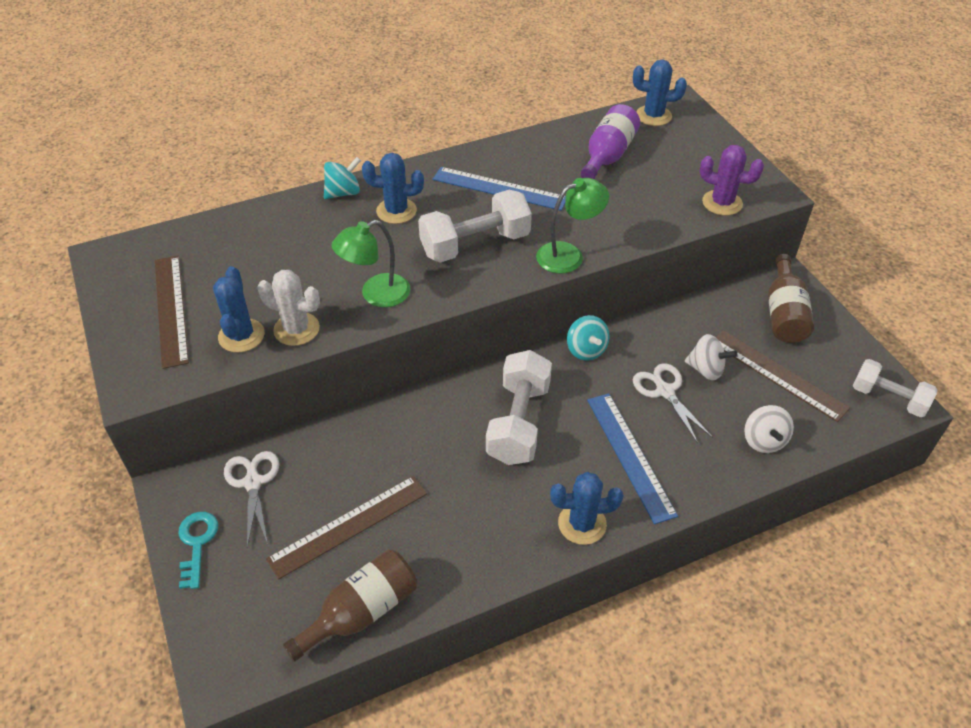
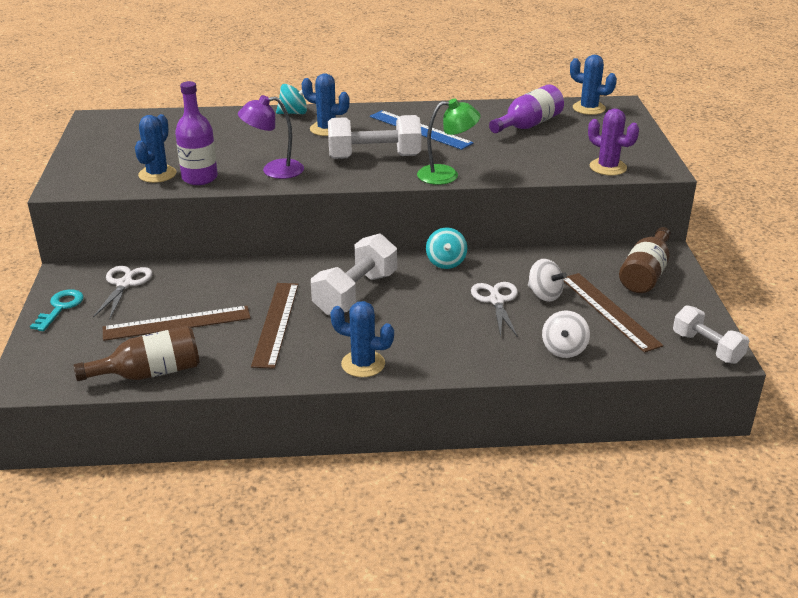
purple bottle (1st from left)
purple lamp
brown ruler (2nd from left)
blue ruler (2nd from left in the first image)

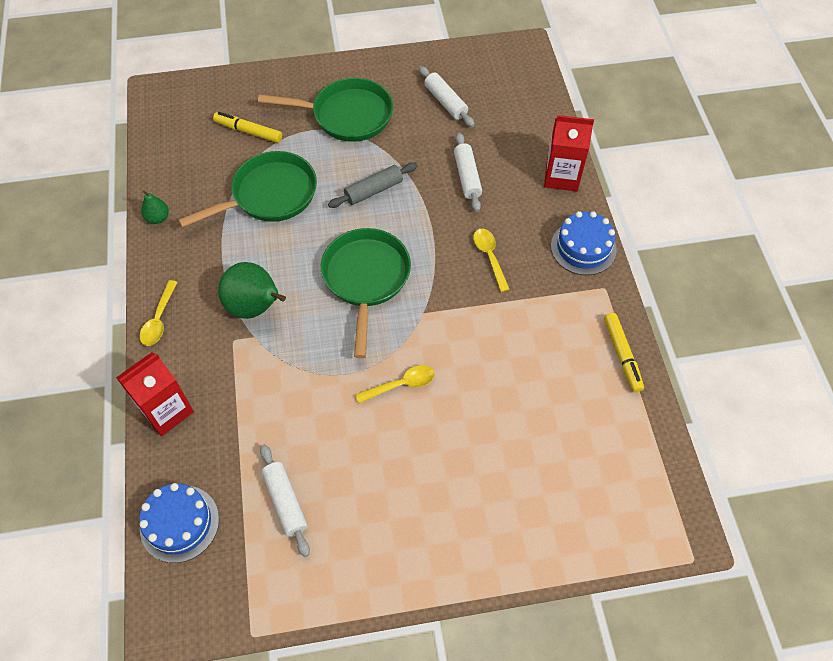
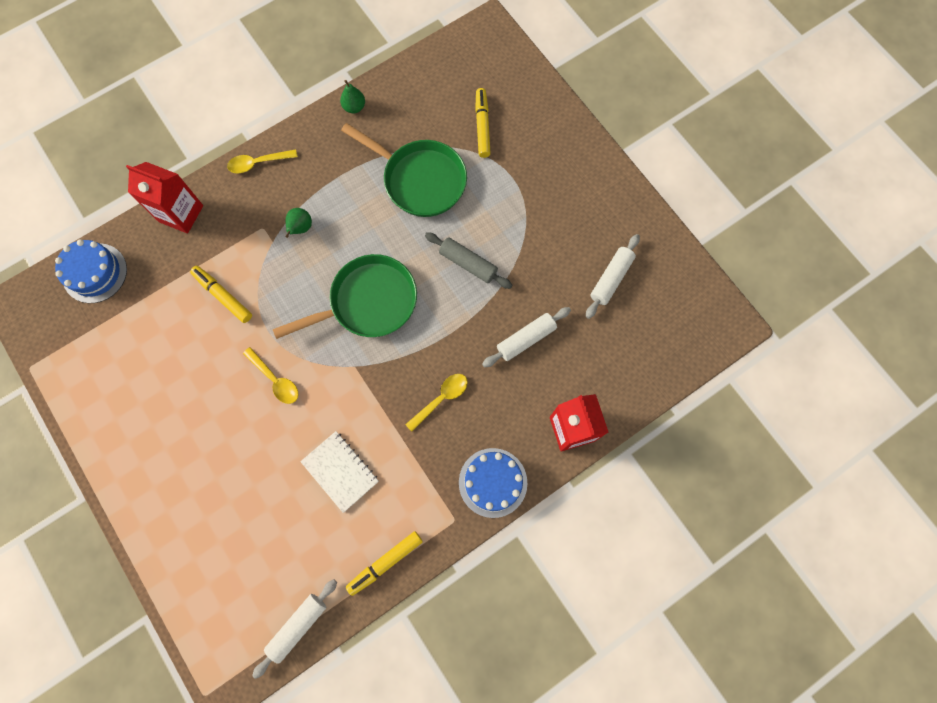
yellow marker (1st from left)
white rolling pin (1st from left)
green pear (1st from left)
white notebook
green pan (2nd from left in the first image)

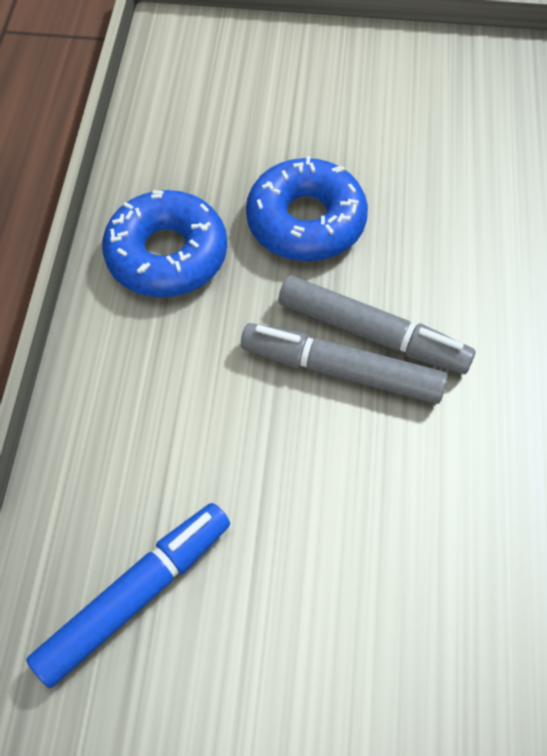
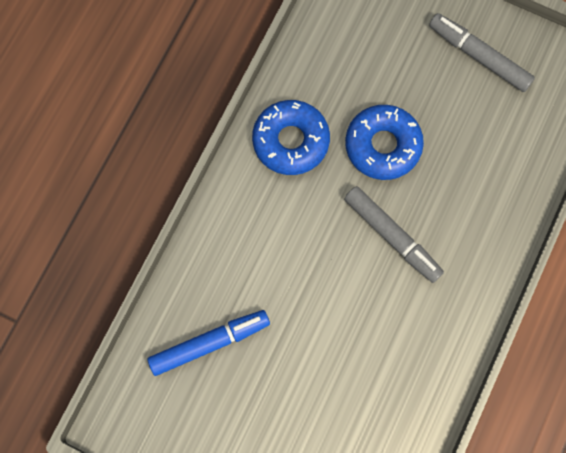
grey marker (2nd from left)

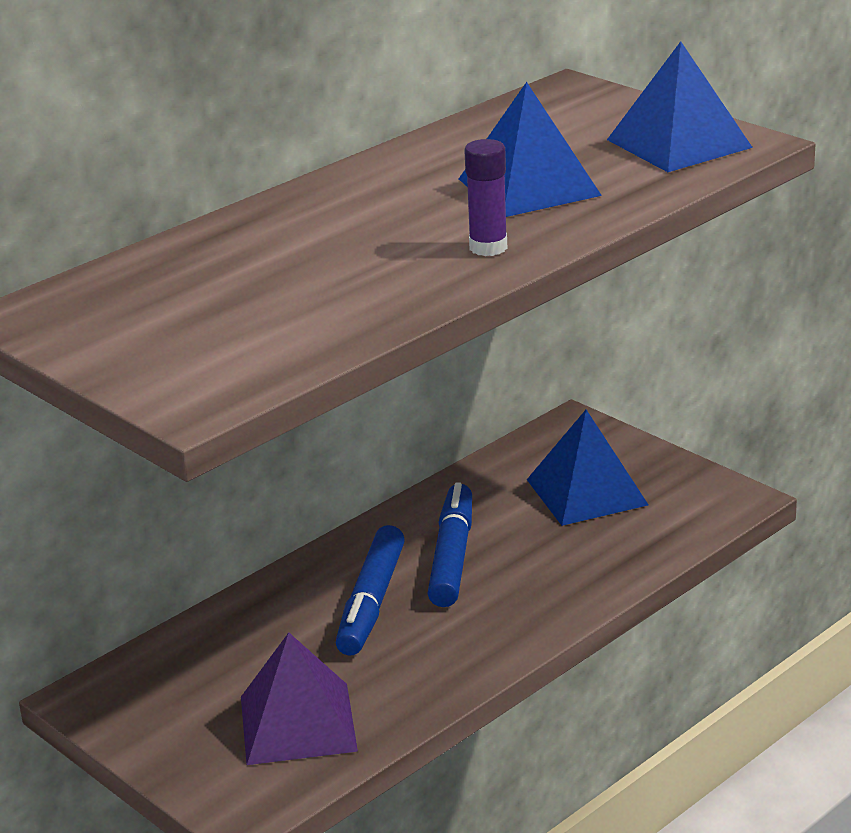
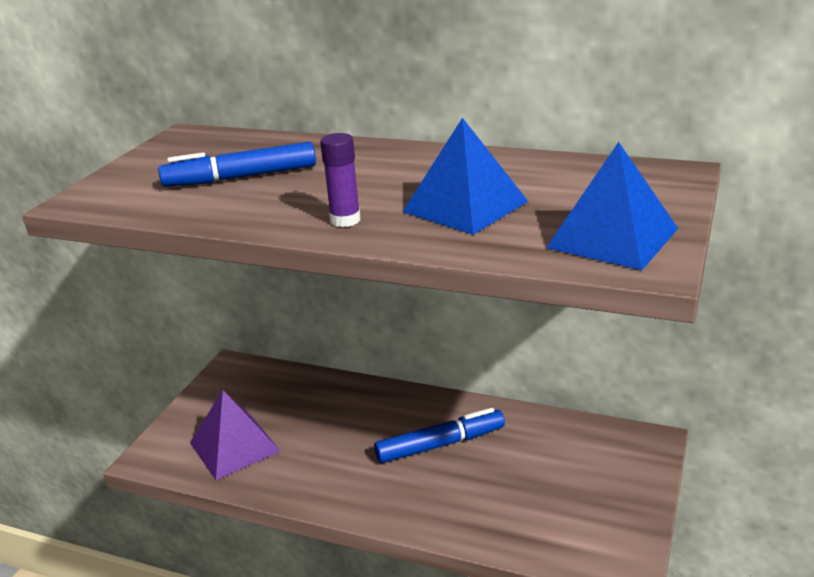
blue marker (1st from left)
blue pyramid (2nd from left in the first image)

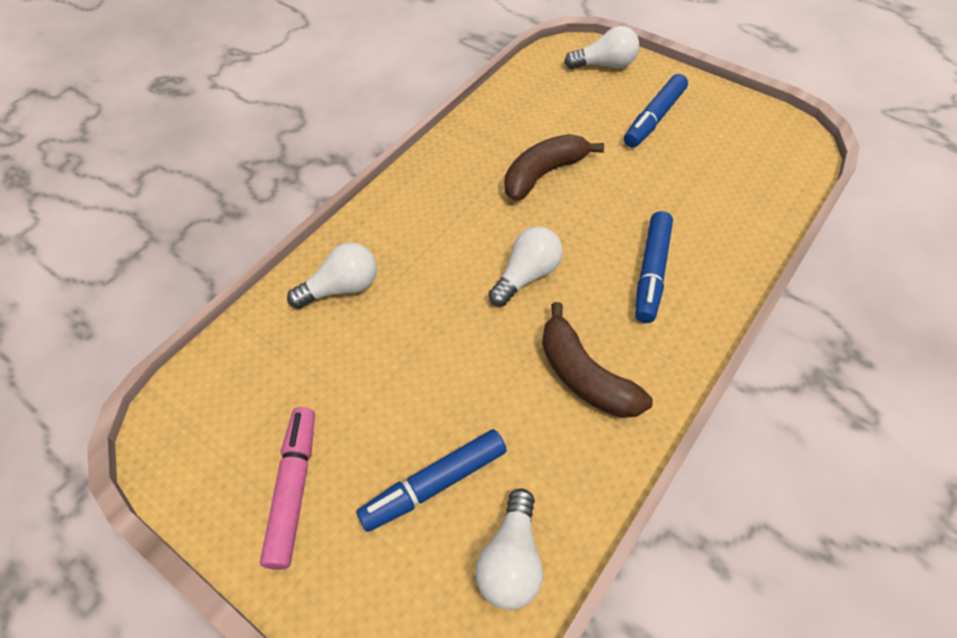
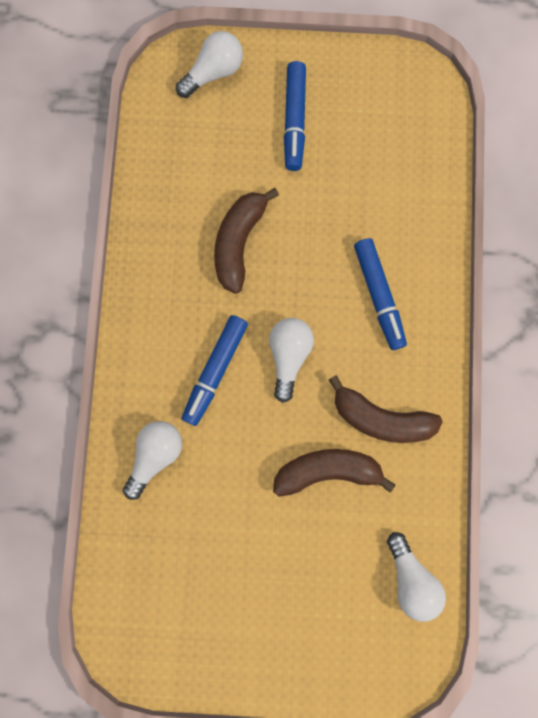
blue marker (1st from left)
brown banana (2nd from left)
pink marker

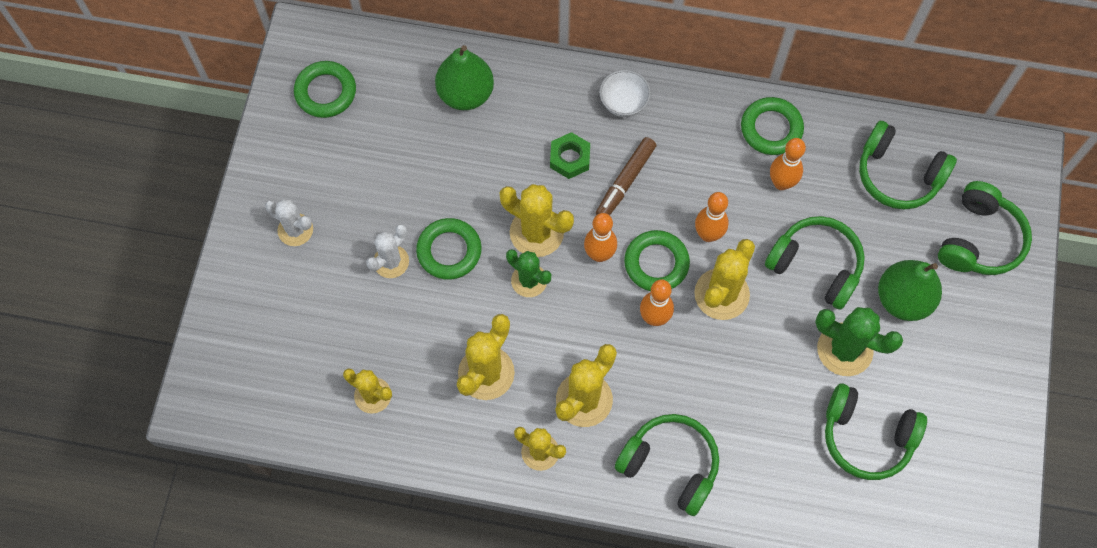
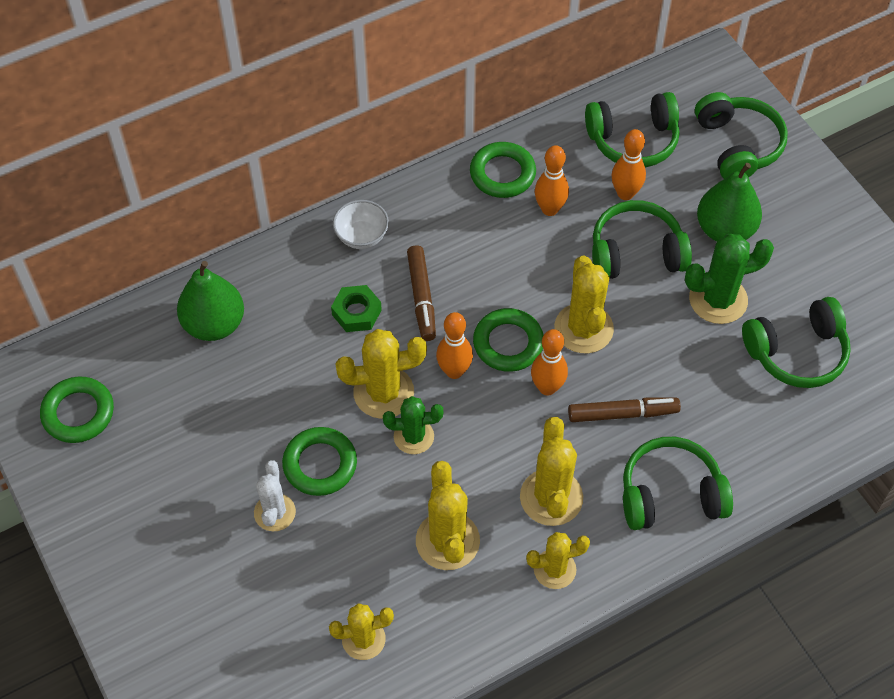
brown marker (2nd from left)
orange bowling pin (4th from left)
white cactus (1st from left in the first image)

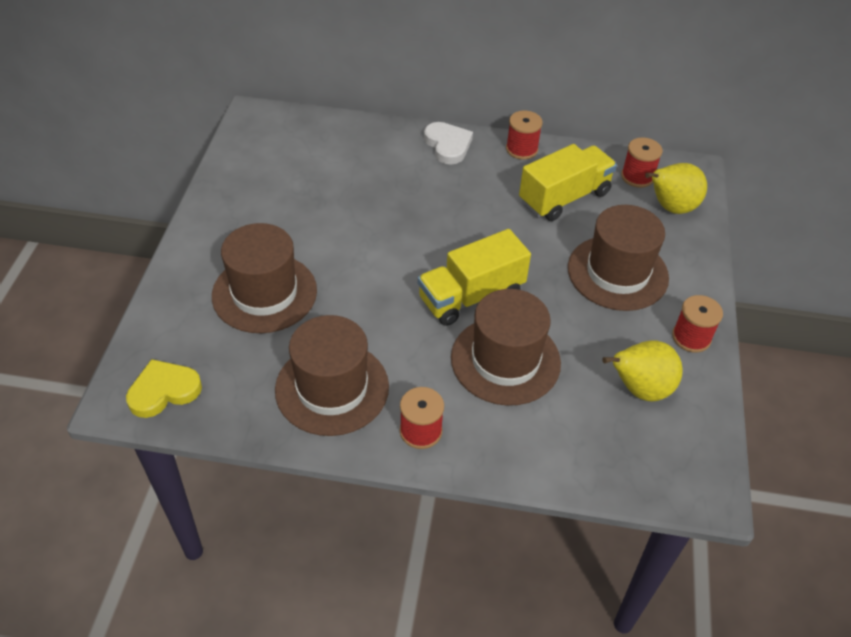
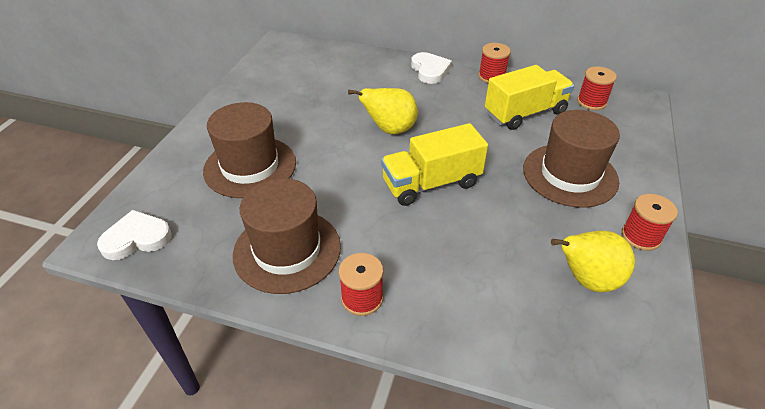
white heart (1st from left)
yellow pear (1st from left)
brown hat (3rd from left in the first image)

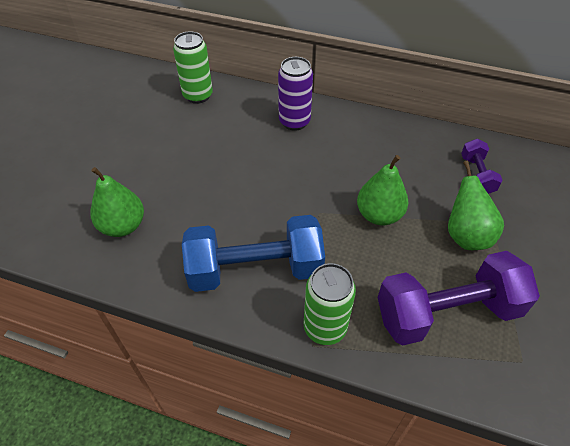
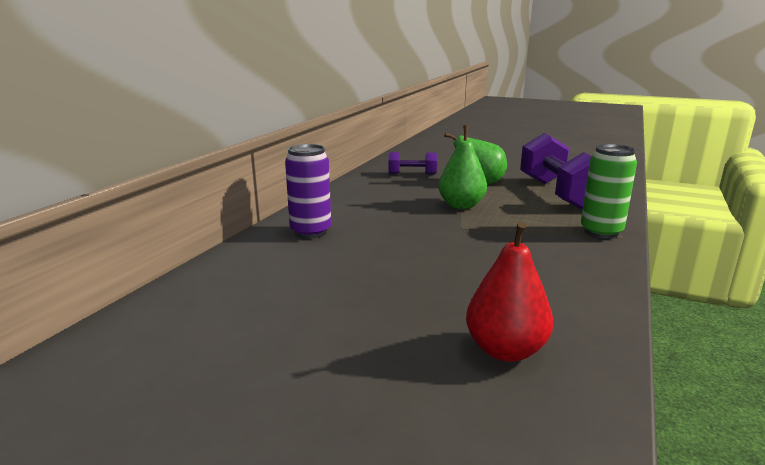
red pear
green can (1st from left in the first image)
blue dumbbell

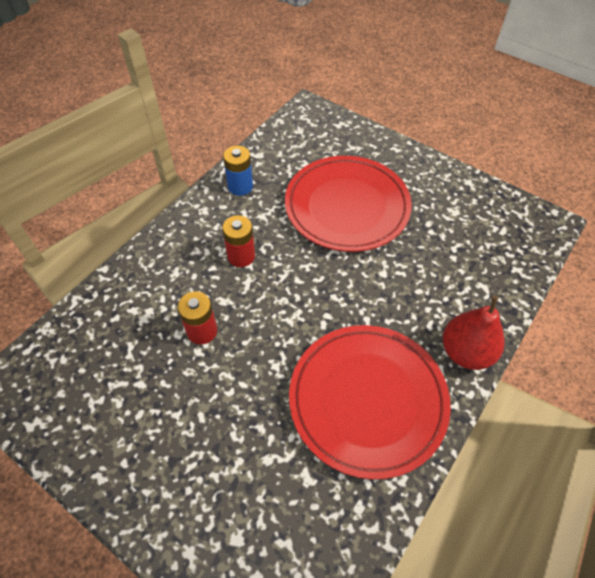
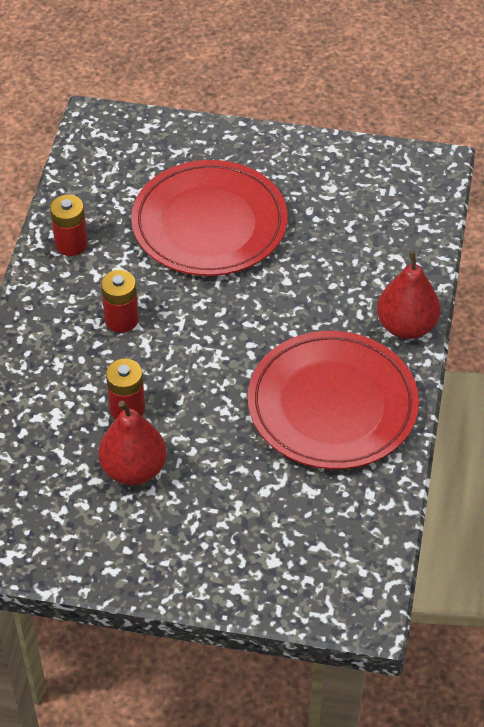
red battery (1st from left)
red pear (1st from left)

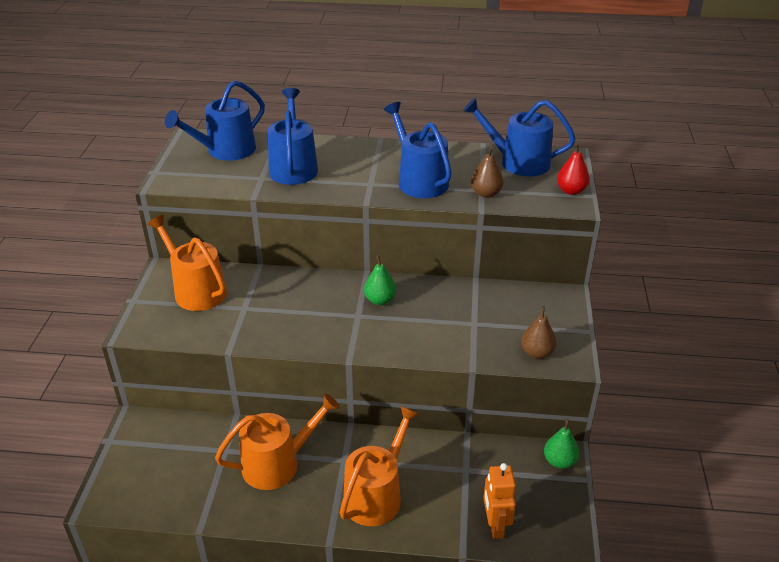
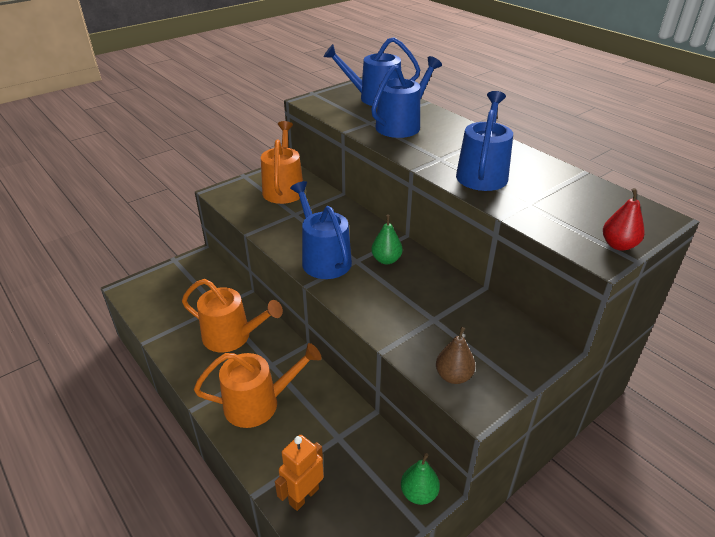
blue watering can (1st from left)
brown pear (1st from left in the first image)

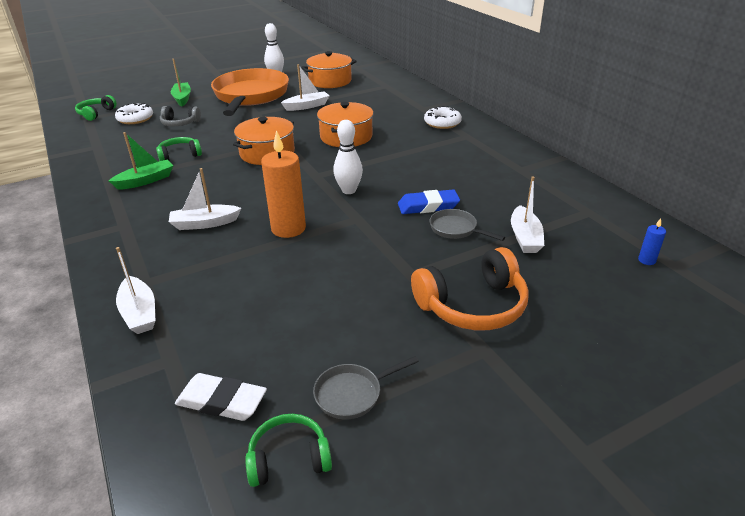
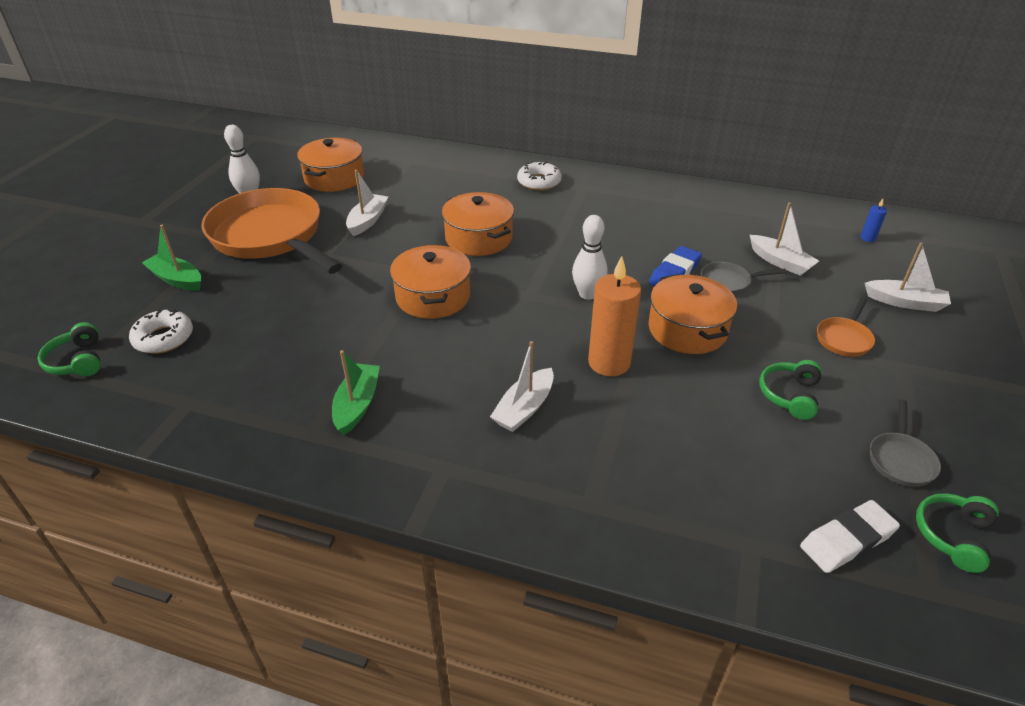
orange pot (4th from left)
green headphones (2nd from left)
orange pan (2nd from left)
white boat (4th from left)
grey headphones

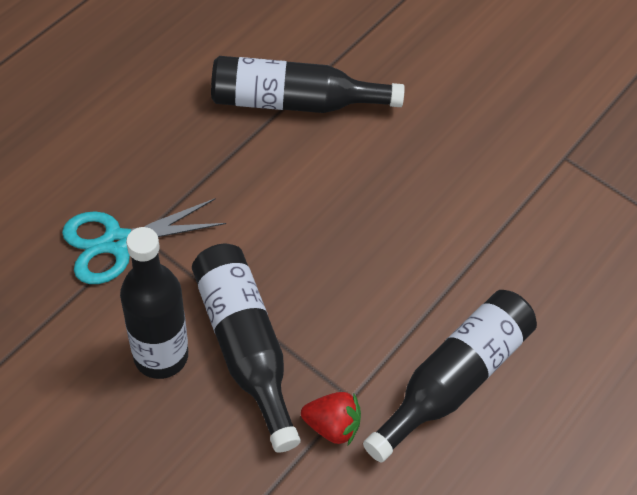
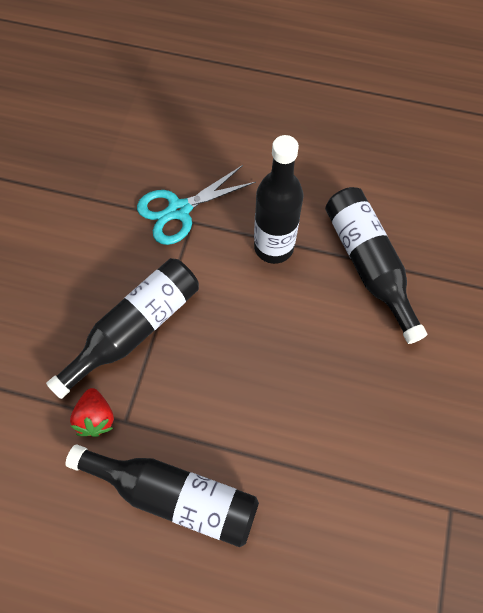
turquoise scissors
black bottle (3rd from left)

